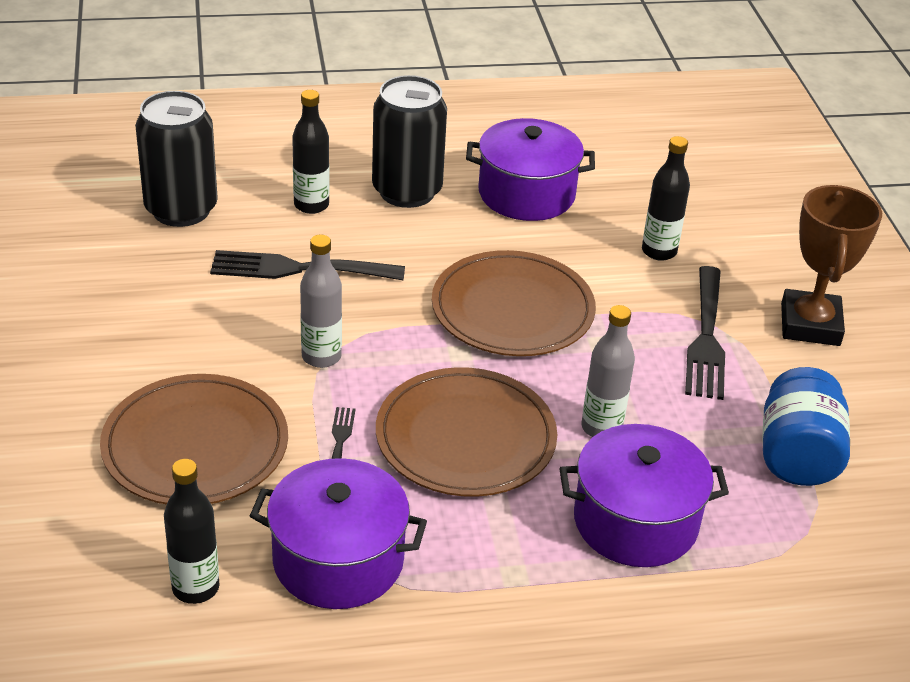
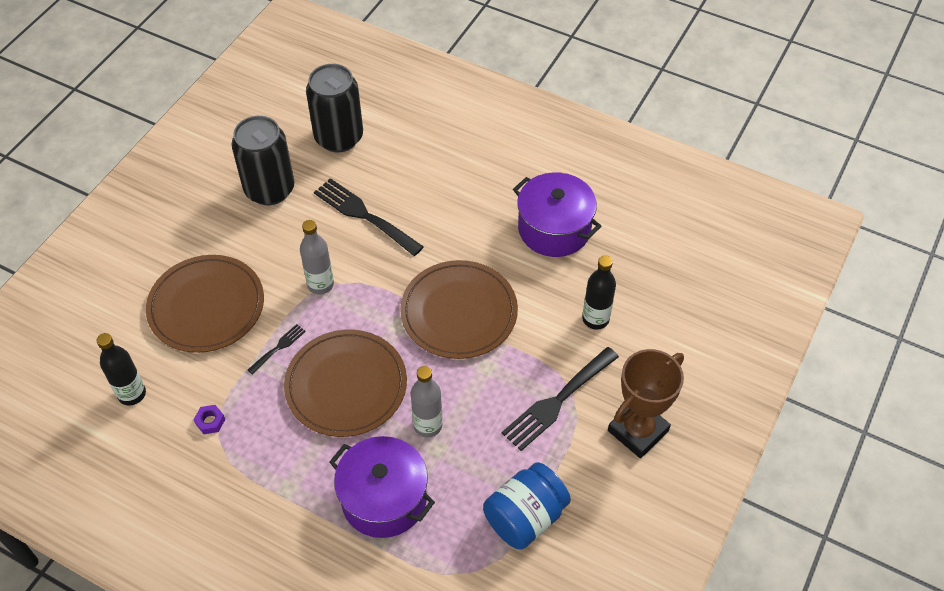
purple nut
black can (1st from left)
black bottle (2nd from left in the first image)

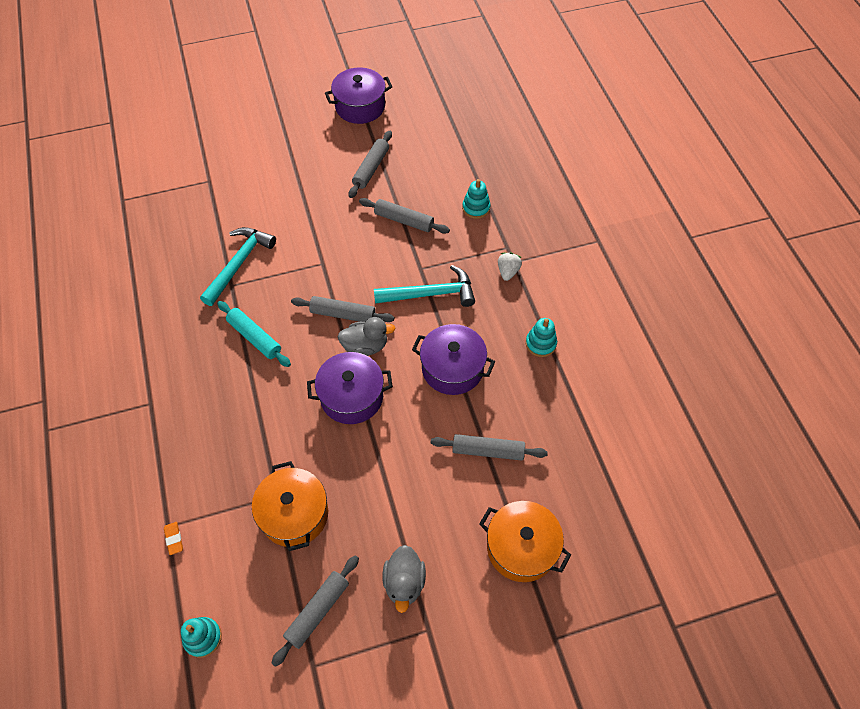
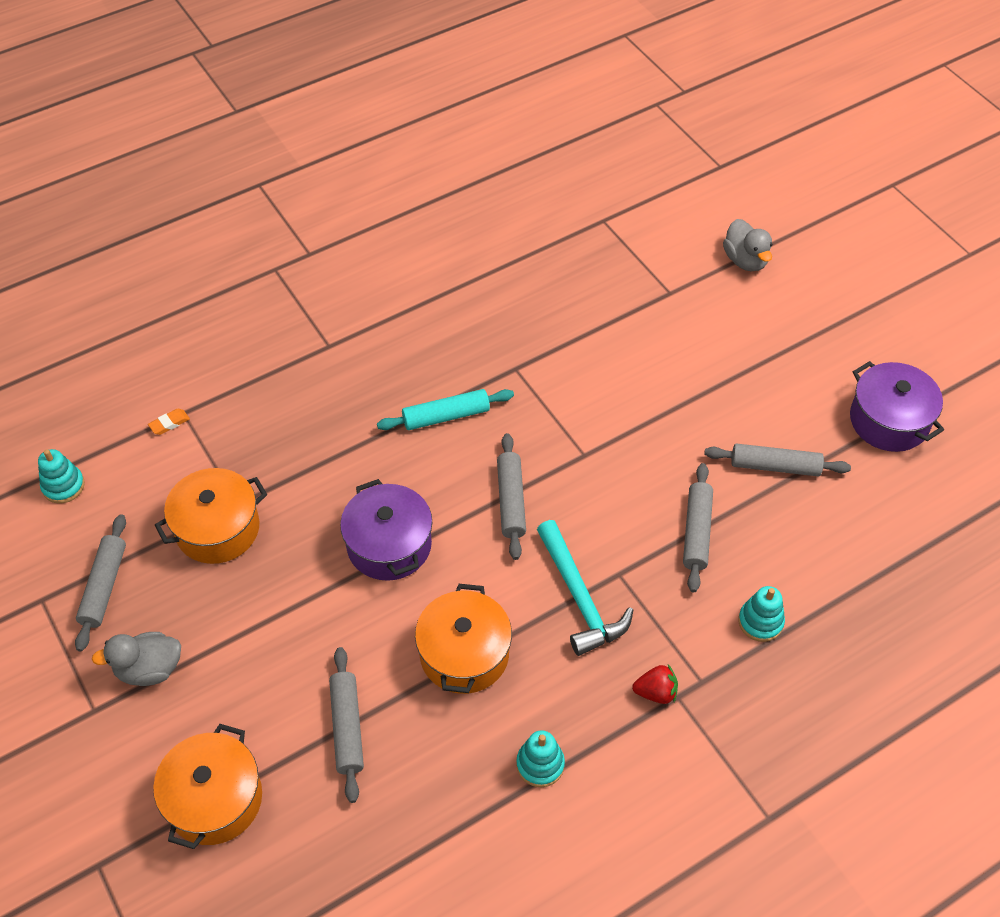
grey rolling pin (1st from left)
turquoise rolling pin
orange pot (3rd from left)
red strawberry
grey duck (2nd from left)
turquoise hammer (1st from left in the first image)

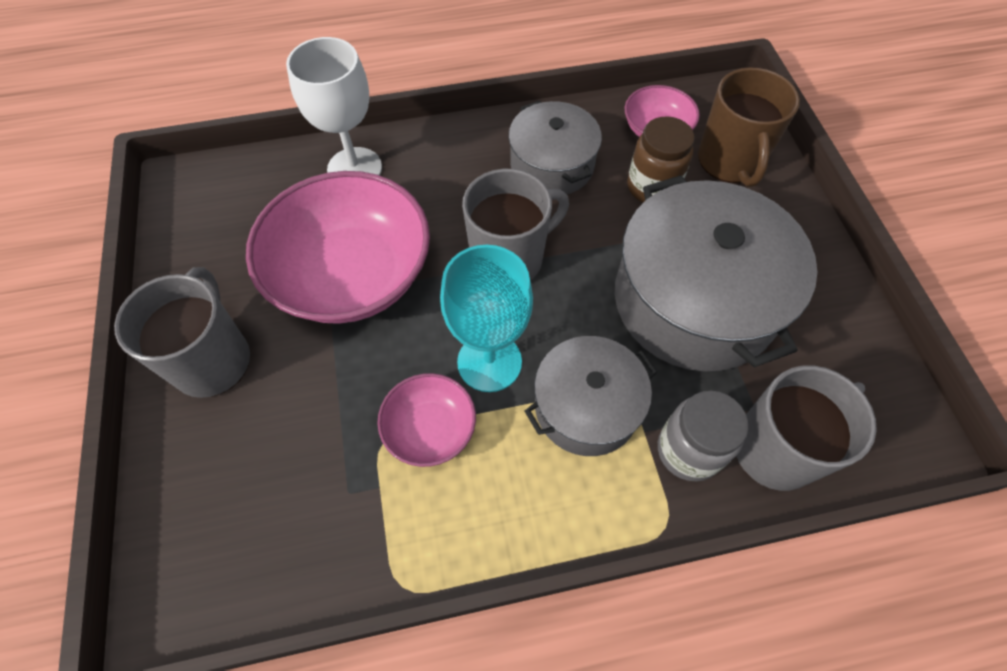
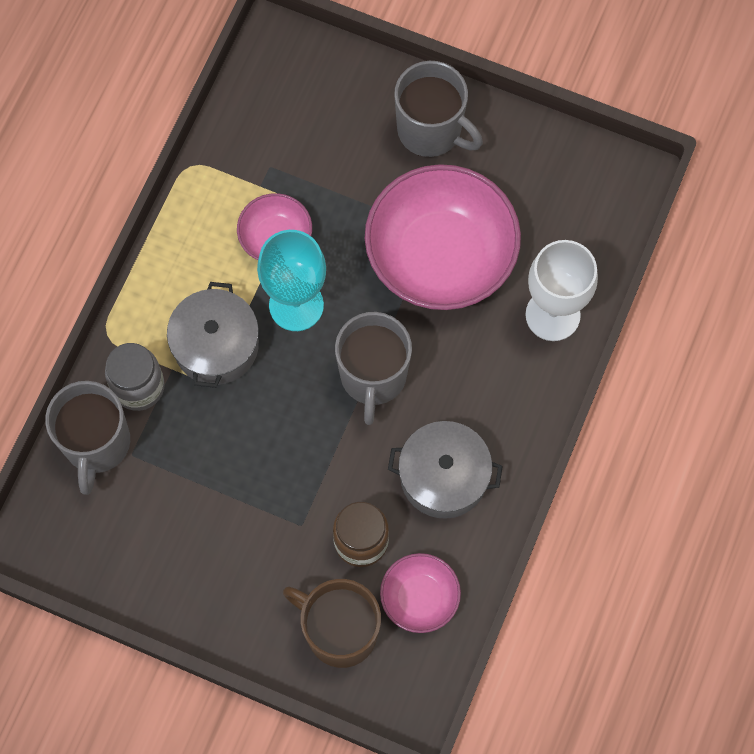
grey pot (3rd from left in the first image)

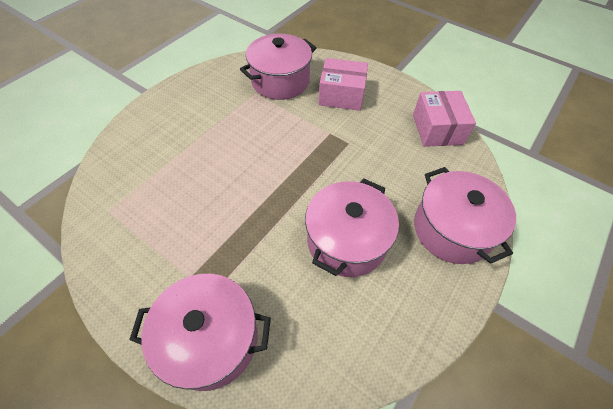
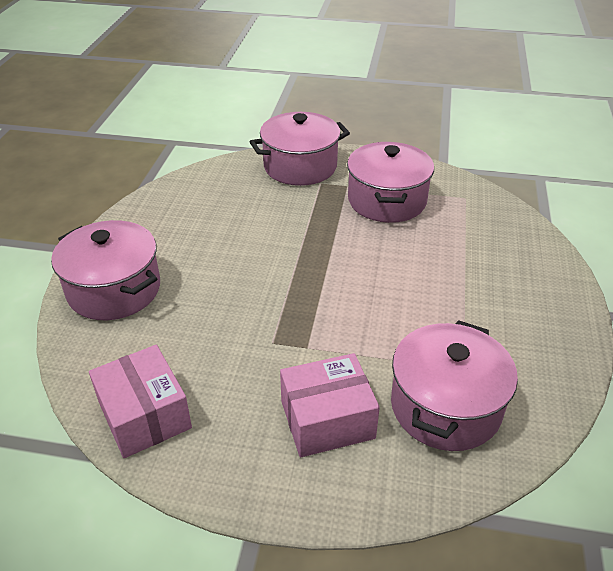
pink pot (3rd from left)

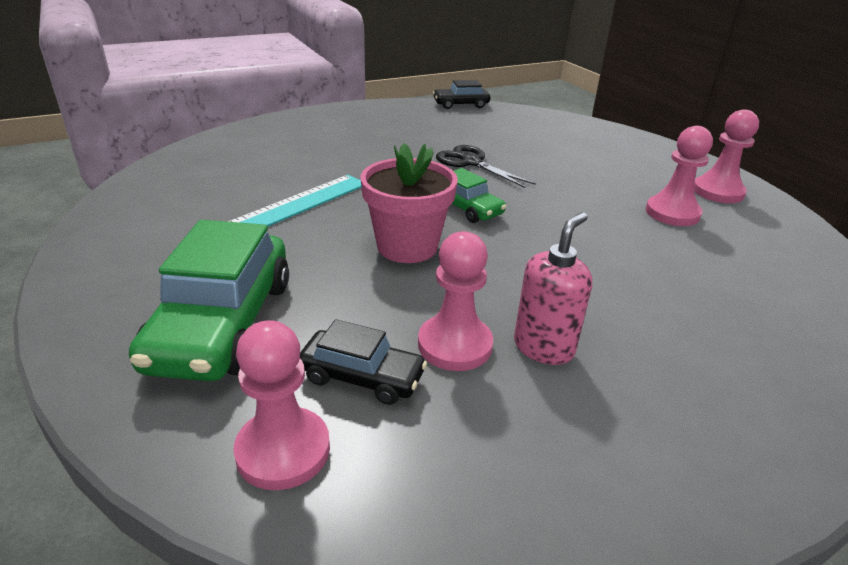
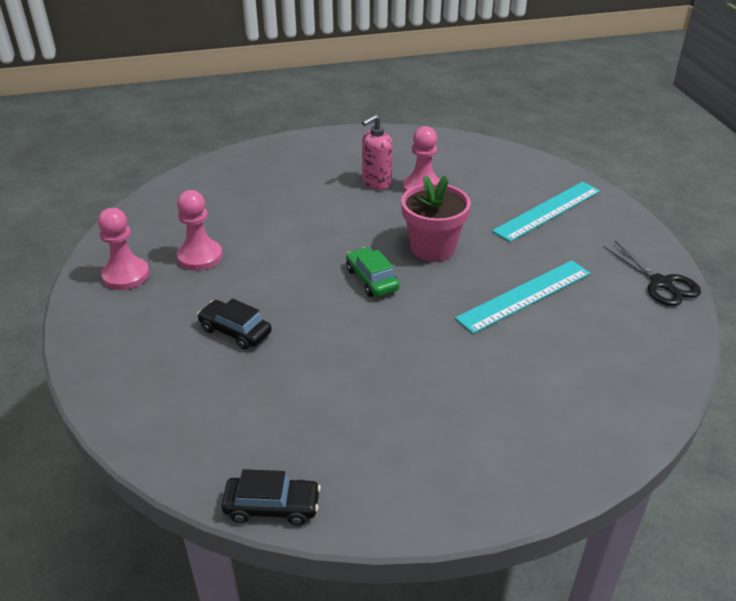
black car (1st from left)
turquoise ruler (2nd from left)
black scissors
pink pawn (1st from left in the first image)

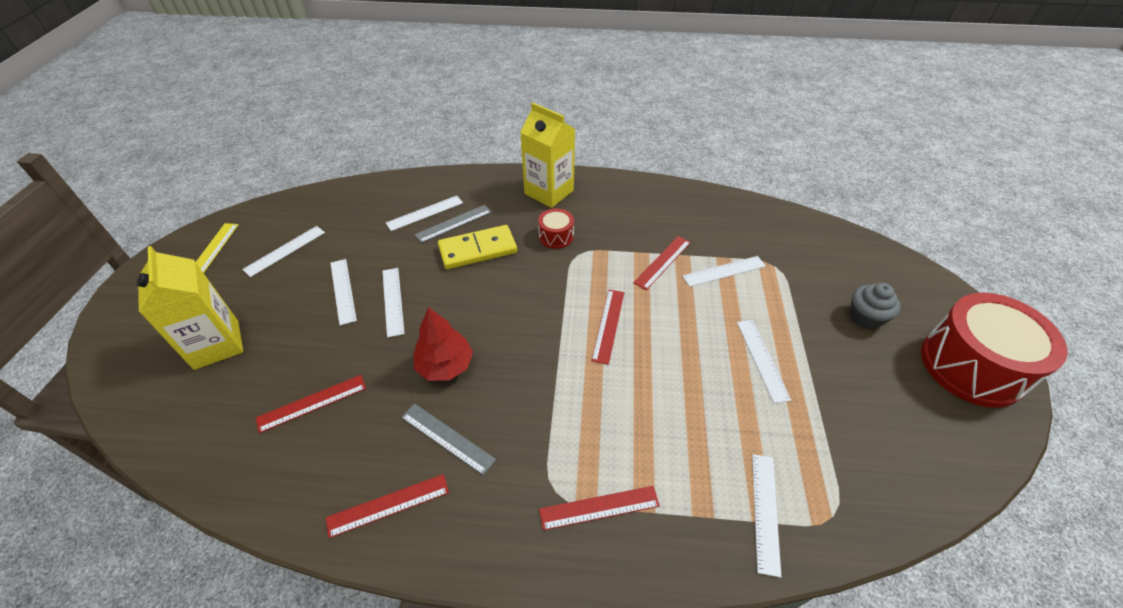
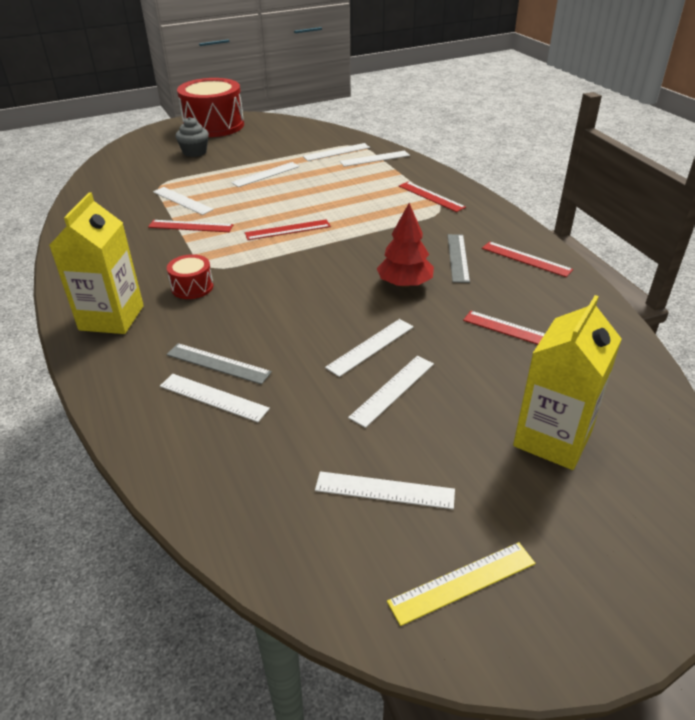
white ruler (4th from left)
yellow domino

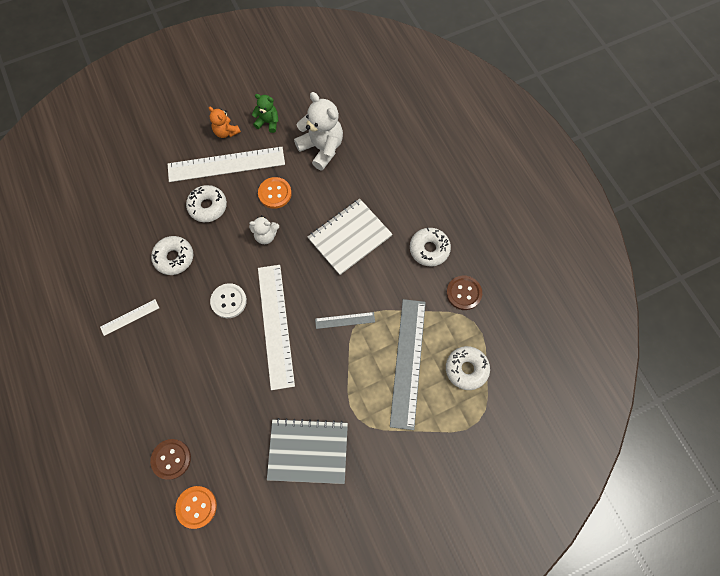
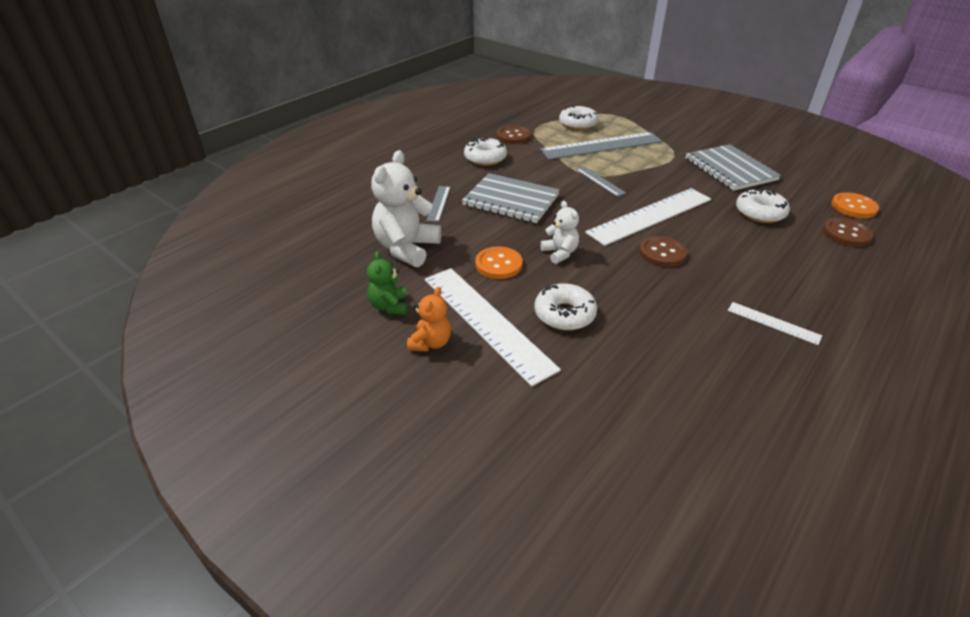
grey ruler (1st from left)
grey notebook (1st from left)
brown button (2nd from left)
white donut (4th from left)

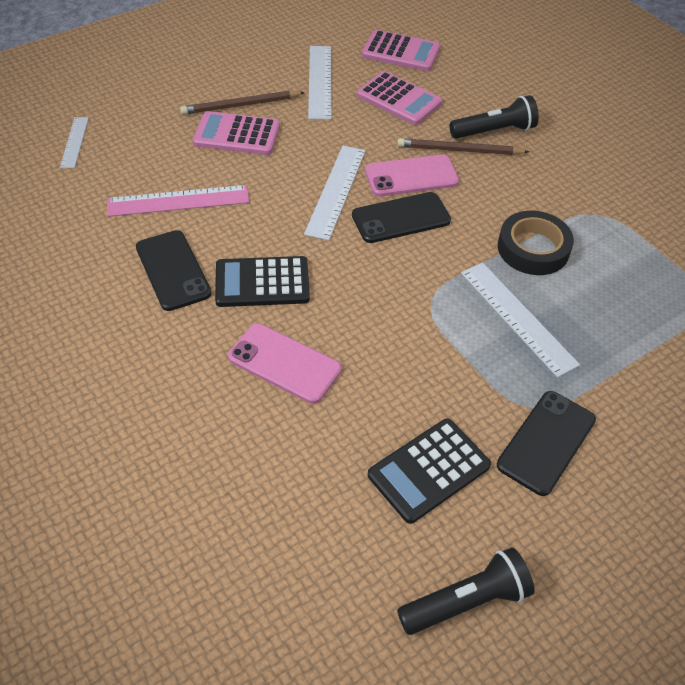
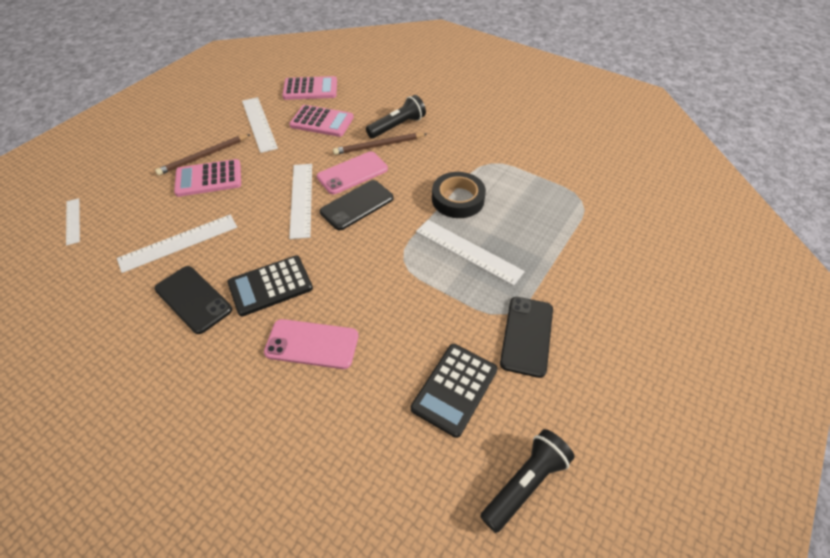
white ruler (2nd from left)

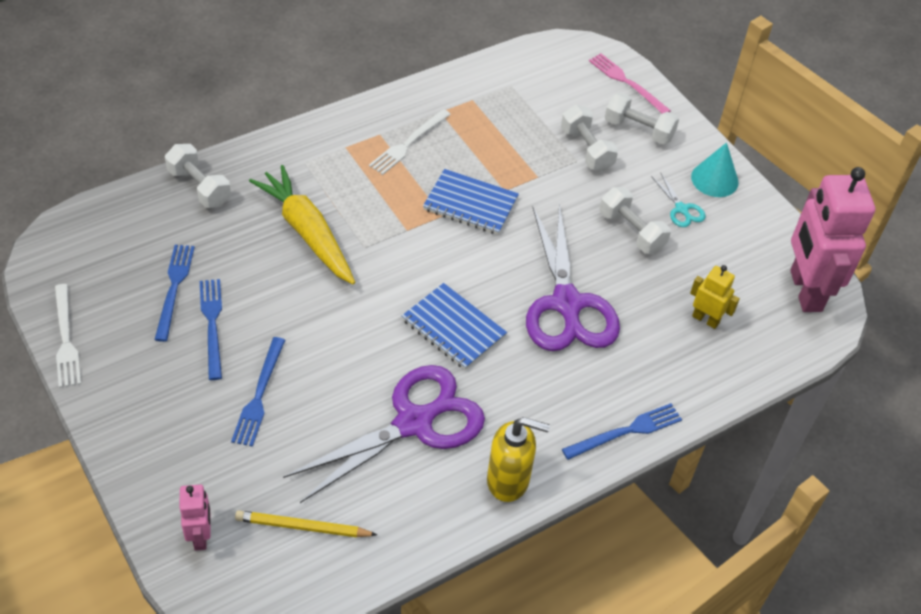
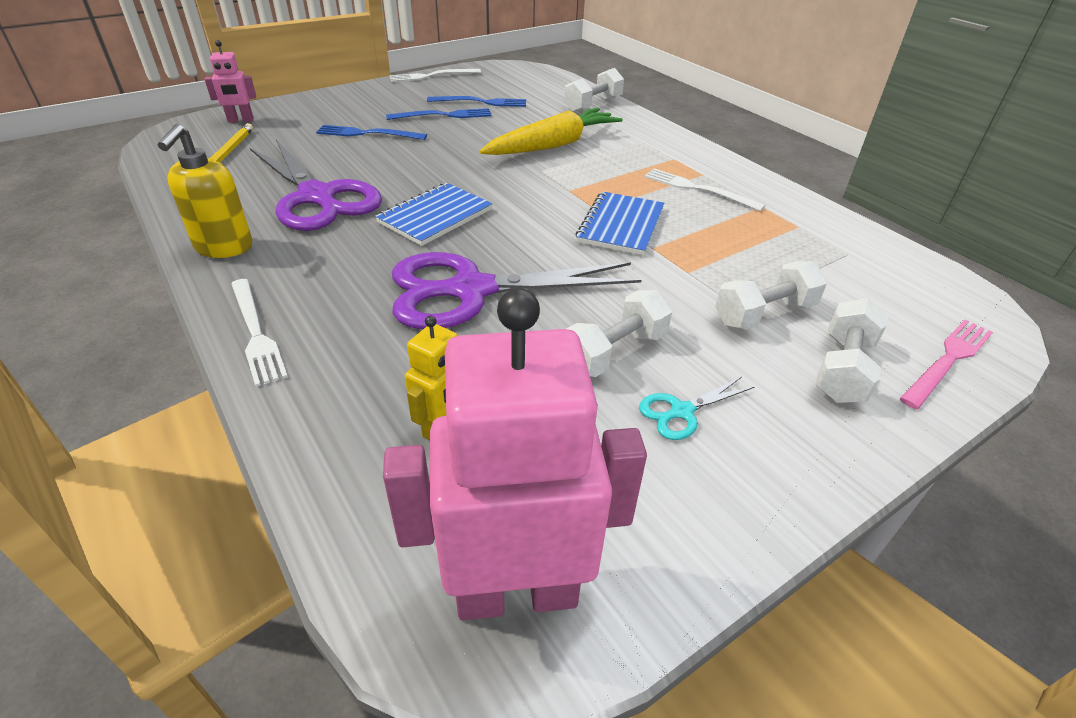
white fork (1st from left)
turquoise cone

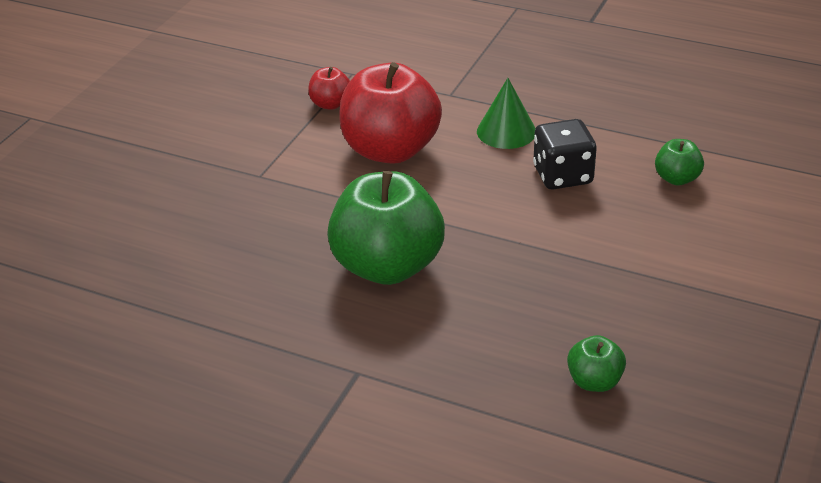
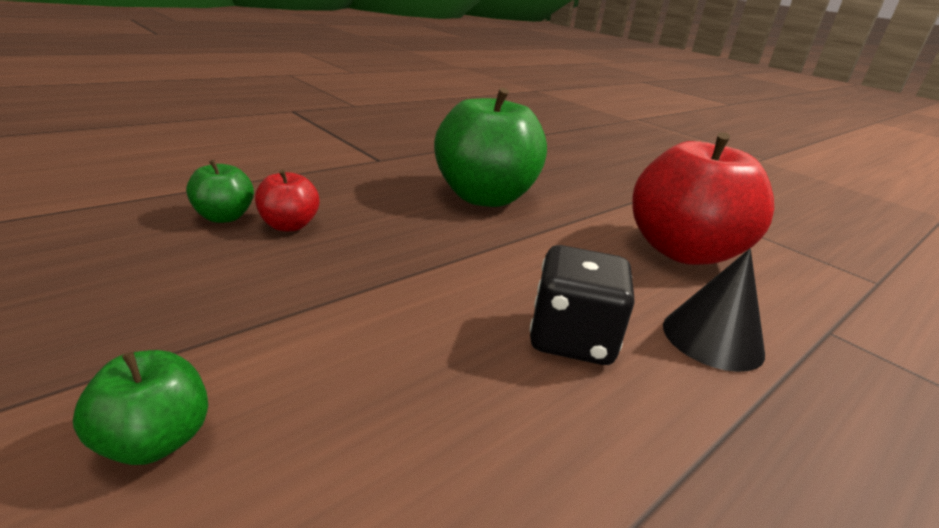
green apple (1st from left)
red apple (1st from left)
black cone

